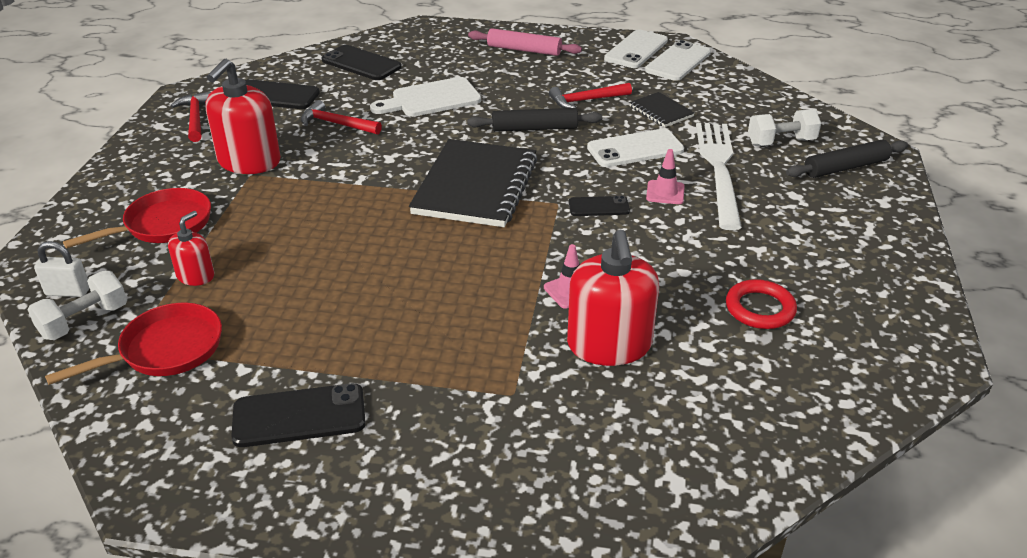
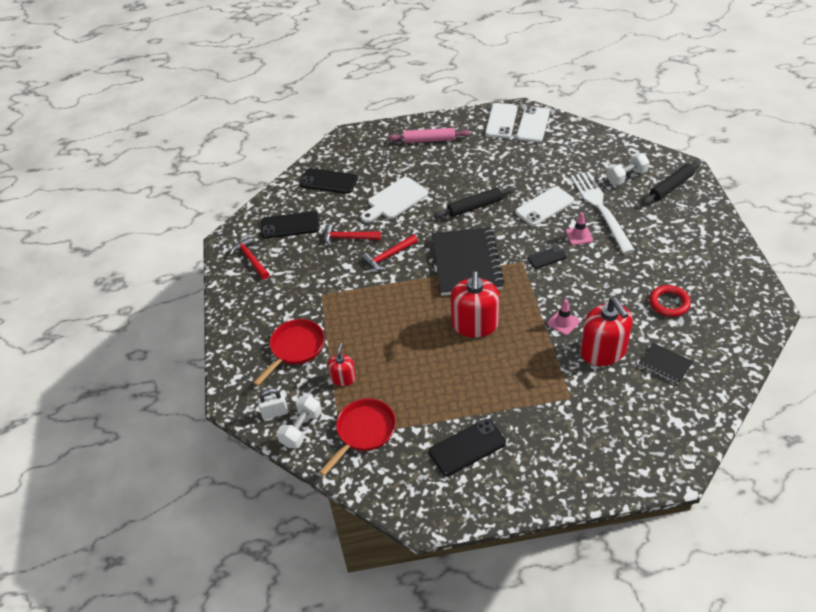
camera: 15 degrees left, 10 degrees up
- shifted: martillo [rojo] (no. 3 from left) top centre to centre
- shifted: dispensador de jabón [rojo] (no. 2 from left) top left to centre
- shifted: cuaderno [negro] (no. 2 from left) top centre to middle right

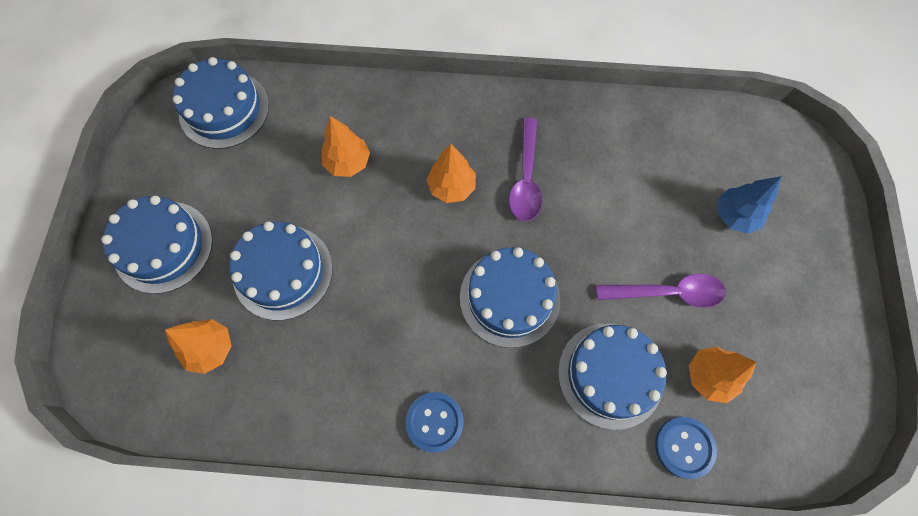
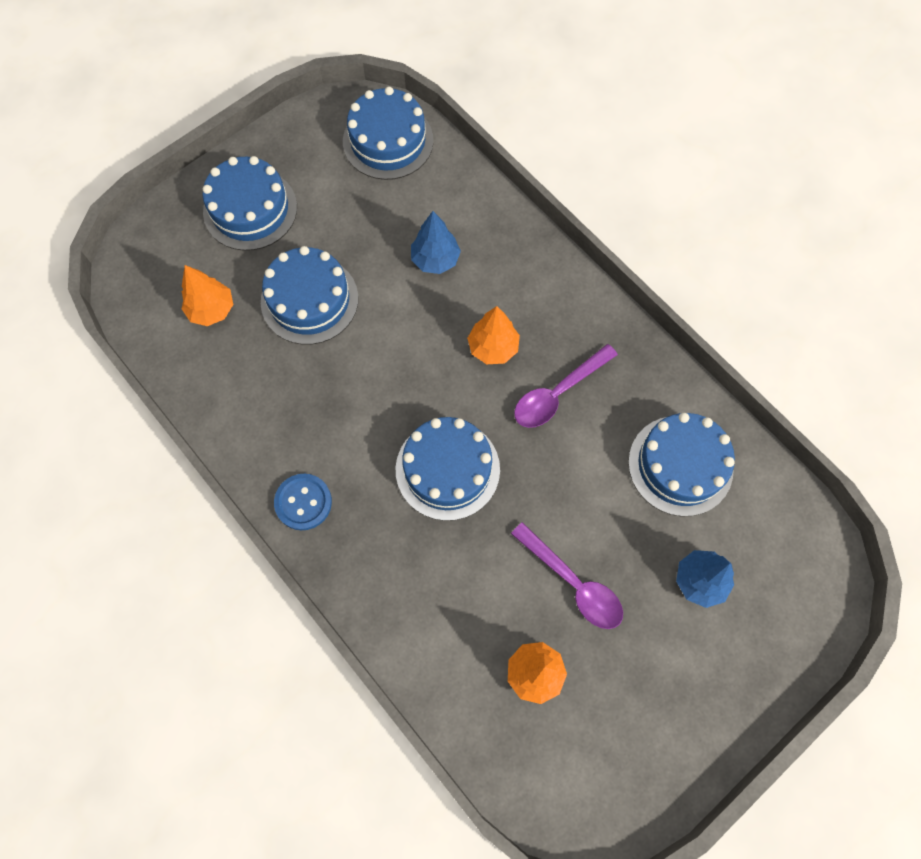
camera: 45 degrees right, 0 degrees up
- repainted: árbol [naranja] (no. 2 from left) top centre to árbol [azul] (no. 1 from left) top centre
- shifted: tarta [azul] (no. 5 from left) bottom right to middle right
- gone: botón [azul] (no. 2 from left) bottom right

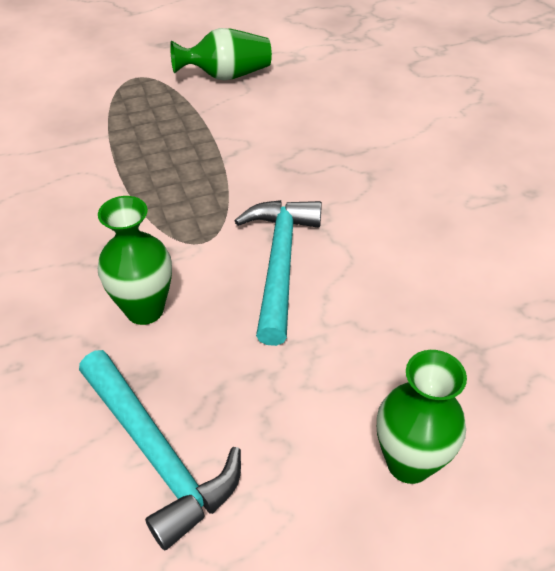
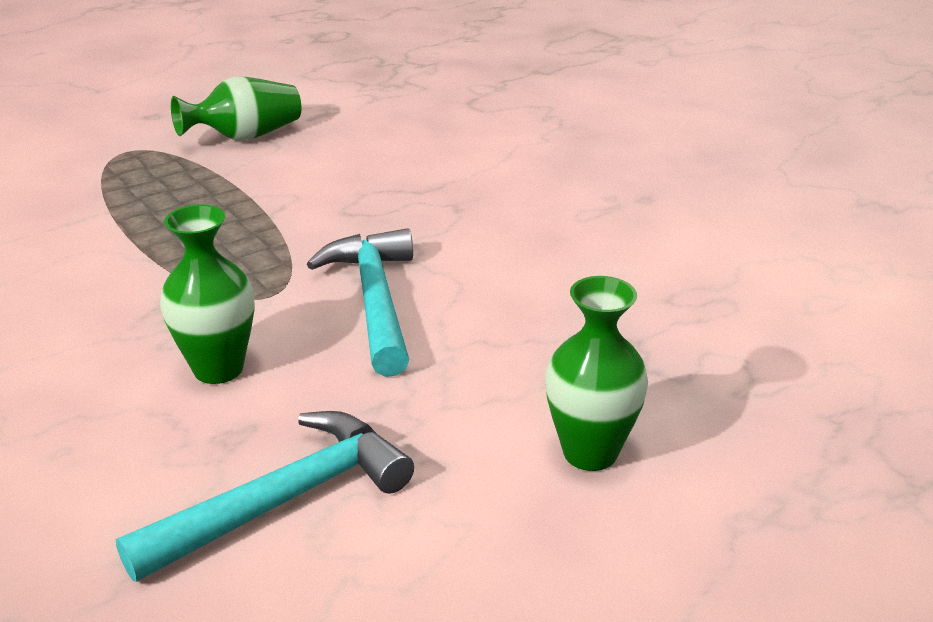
camera: 15 degrees left, 15 degrees down
- rotated: martillo [turquesa] (no. 1 from left) bottom left = bottom left 75 degrees counterclockwise

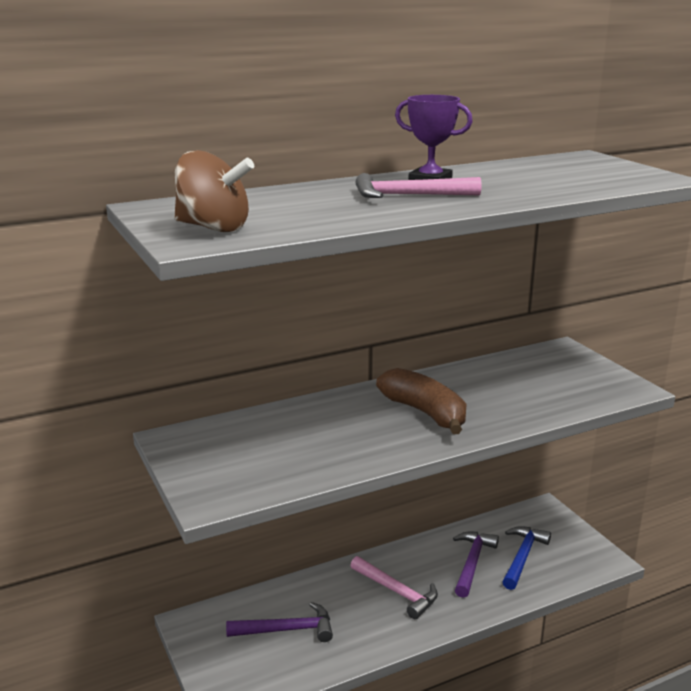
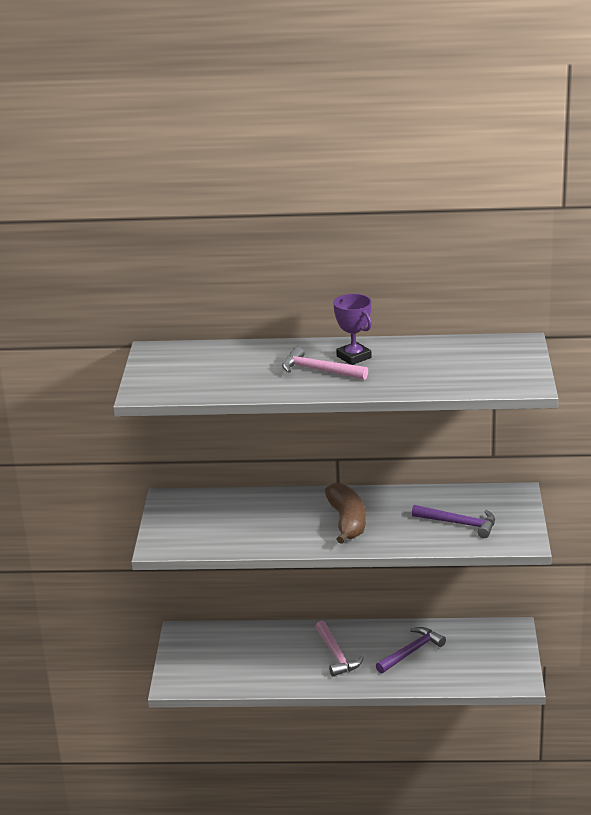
camera: 30 degrees right, 5 degrees up
- shifted: martillo [morado] (no. 1 from left in the first image) bottom centre to martillo [morado] (no. 2 from left) middle right
- gone: peonza [marrón] top left
- gone: martillo [azul] bottom right

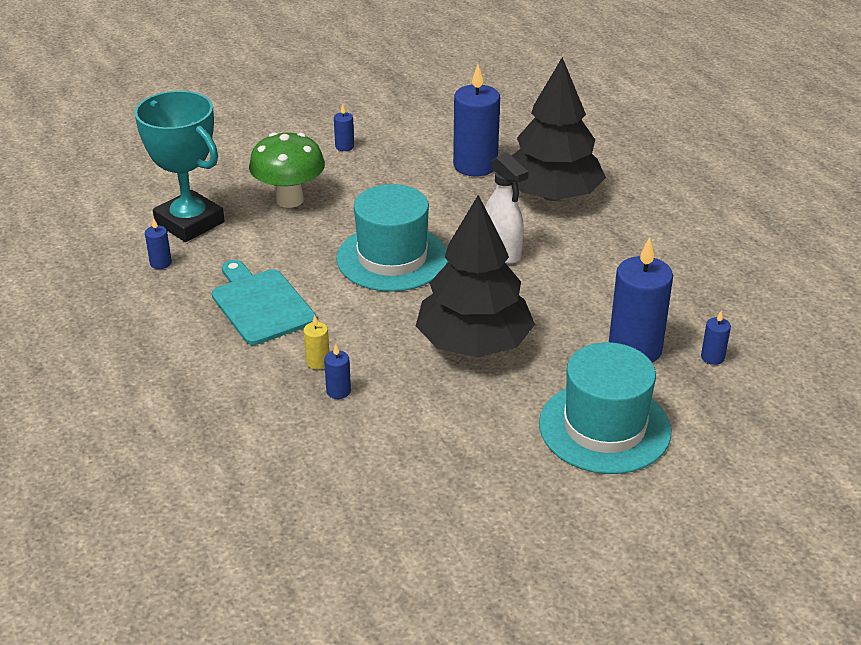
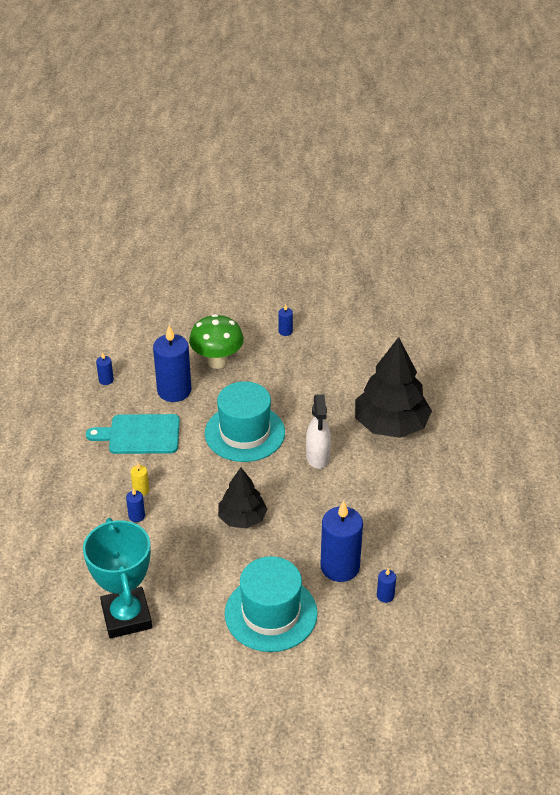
camera: 30 degrees right, 5 degrees up
- shifted: trofeo [turquesa] top left to bottom left
- rotated: tabla de cortar [turquesa] middle left = middle left 90 degrees counterclockwise
- shifted: vela [azul] (no. 4 from left in the first image) top centre to vela [azul] (no. 3 from left) middle left
- scaled: árbol [negro] (no. 1 from left) centre = centre x0.60

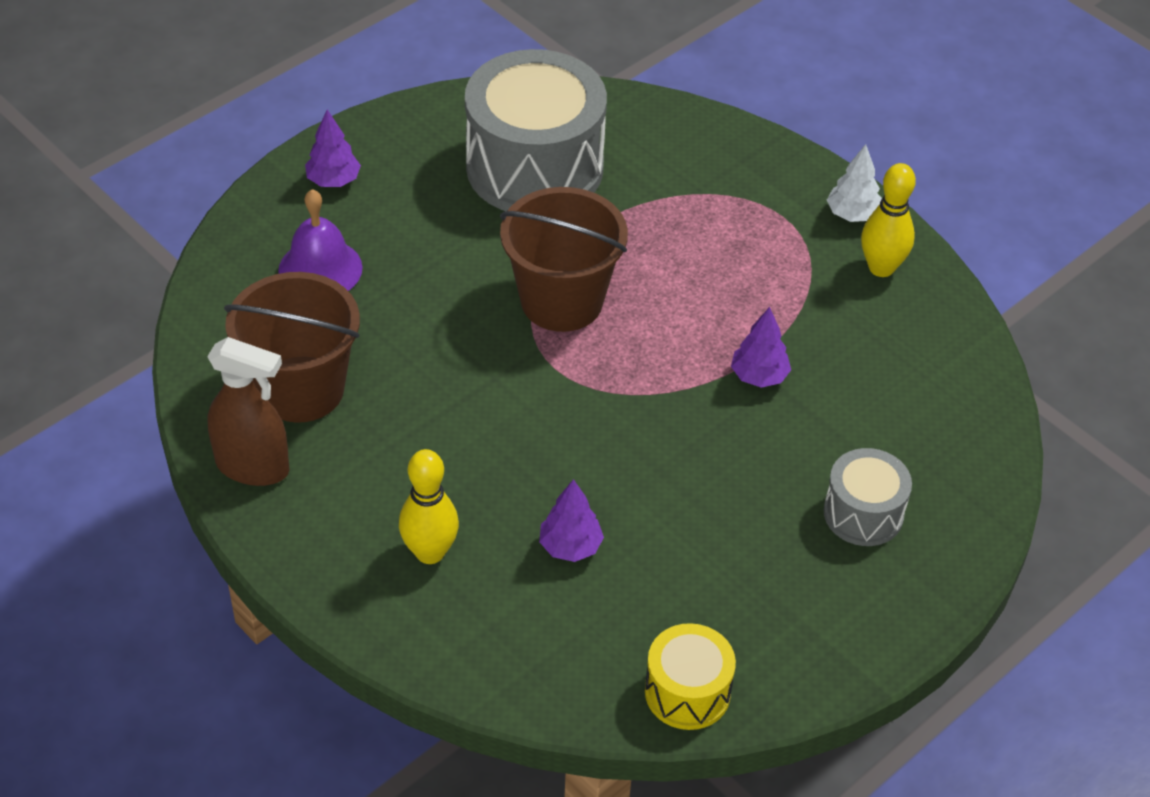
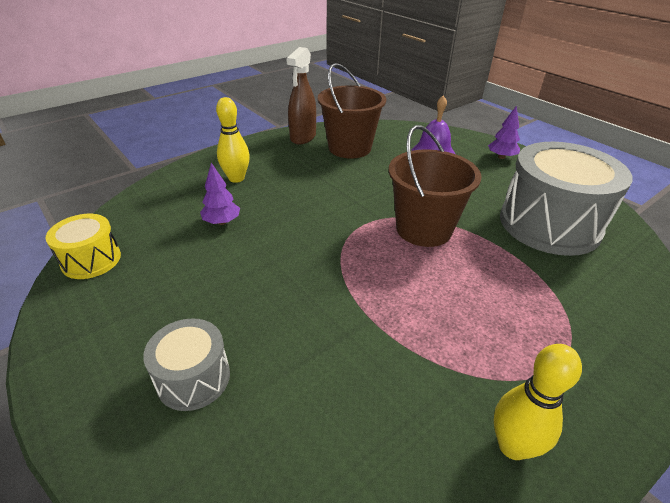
camera: 95 degrees right, 10 degrees down
- gone: árbol [morado] (no. 3 from left) centre
- gone: árbol [blanco] top right

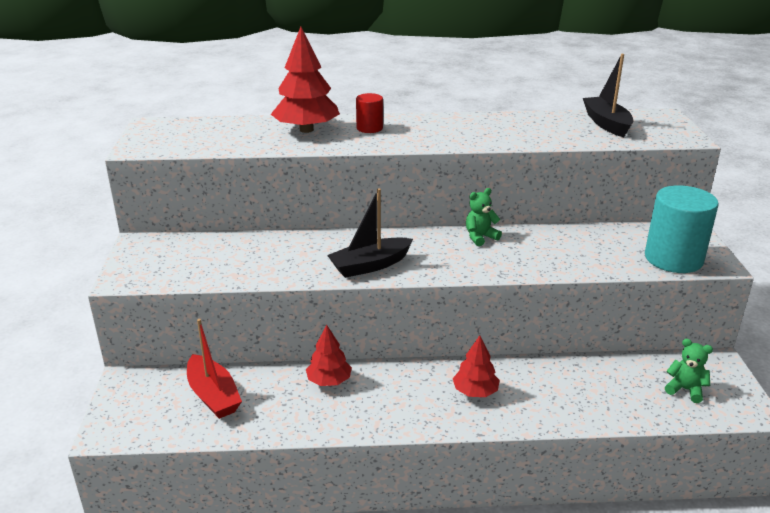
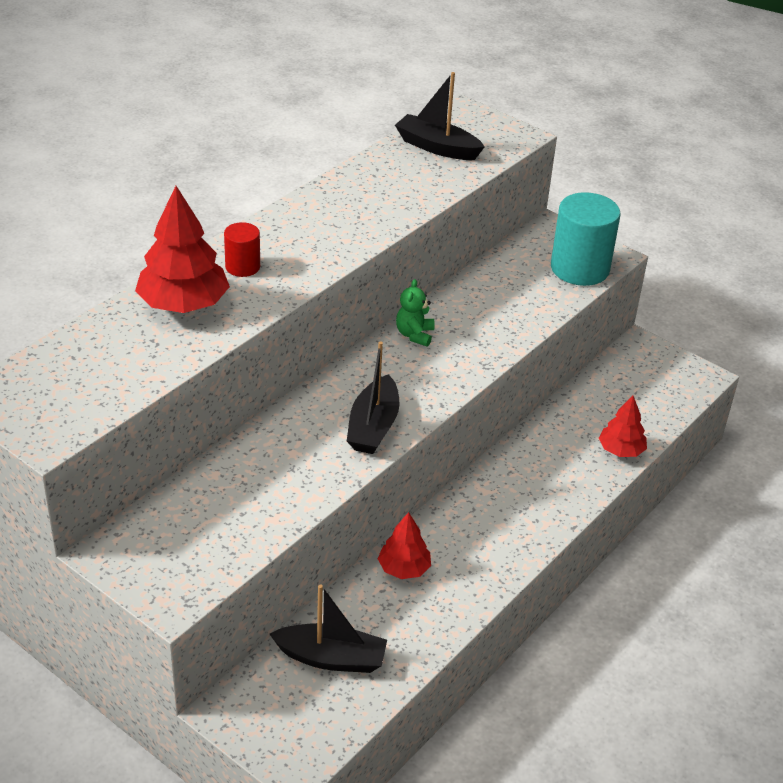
camera: 50 degrees left, 10 degrees up
- repainted: barco [rojo] bottom left to barco [negro] (no. 1 from left) bottom centre
- shifted: árbol [rojo] (no. 3 from left) bottom centre to middle right
- gone: osito [verde] (no. 2 from left) bottom right

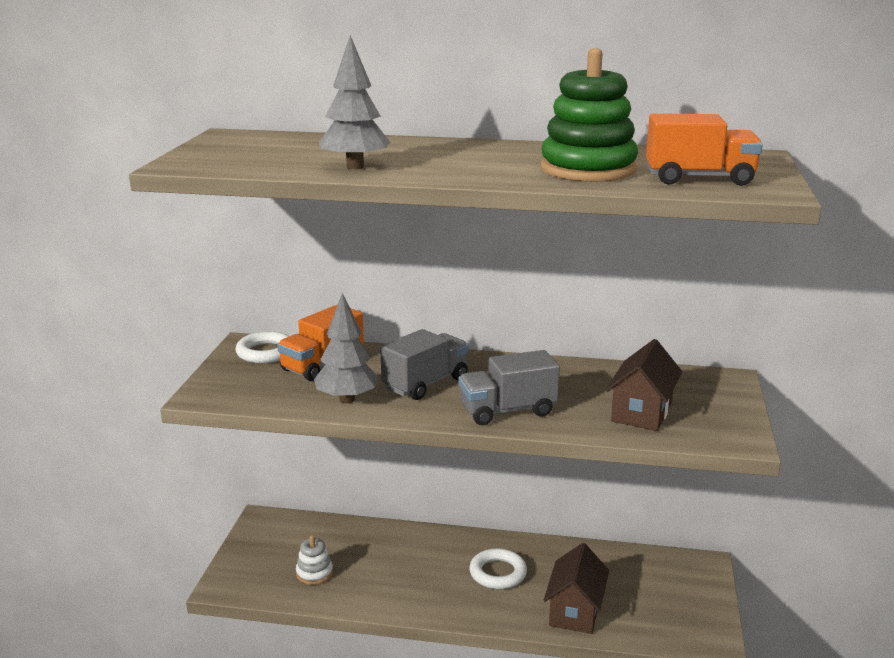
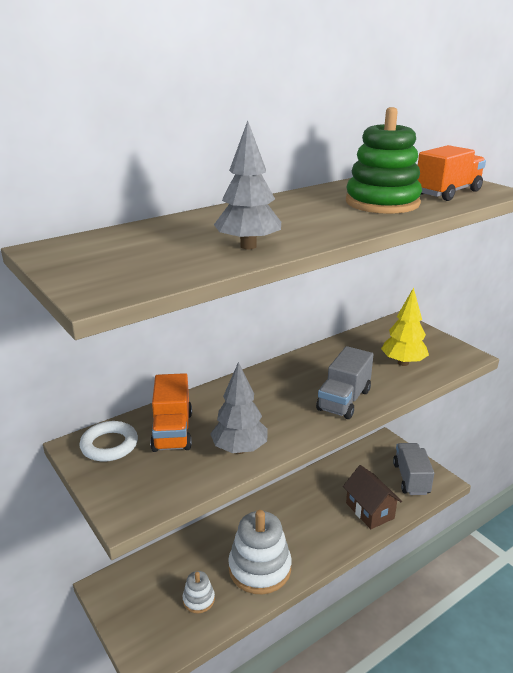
camera: 45 degrees left, 5 degrees up
- new: juguete apilable [blanco] (no. 2 from left) bottom centre
- swapped: casa [marrón] (no. 2 from left) middle right to árbol [amarillo] middle right
- shifted: camión [gris] (no. 1 from left in the first image) centre to camión [gris] (no. 2 from left) bottom right
- gone: anillo [blanco] (no. 2 from left) bottom centre

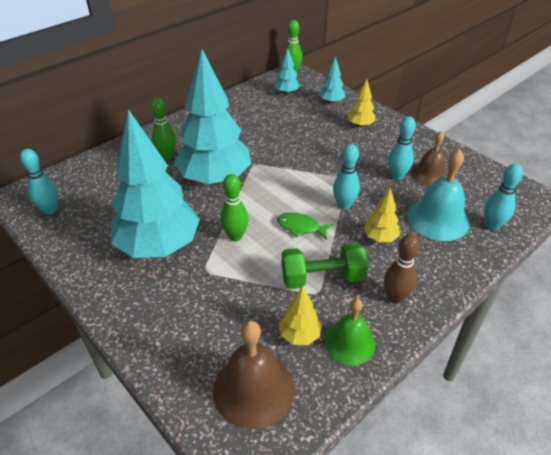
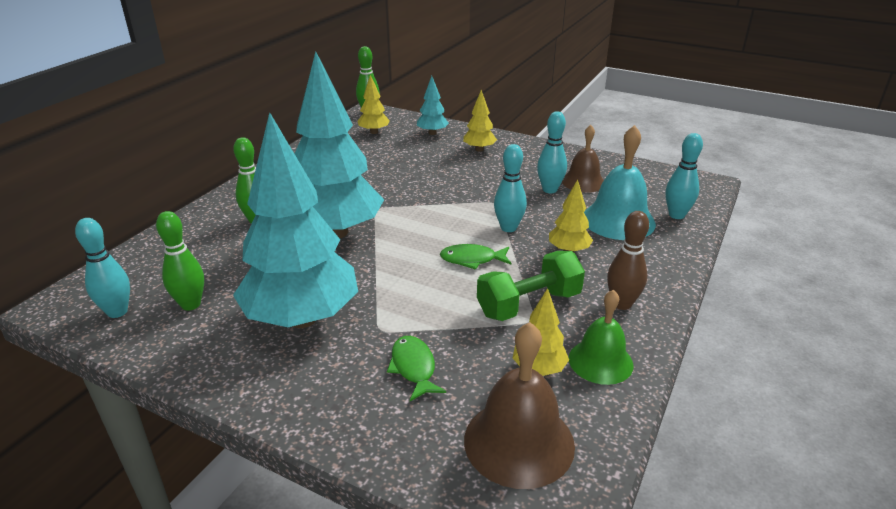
camera: 20 degrees left, 10 degrees down
- shifted: bolo [verde] (no. 2 from left in the first image) centre to bolo [verde] (no. 1 from left) middle left
- repainted: árbol [turquesa] (no. 3 from left) top centre to árbol [amarillo] (no. 1 from left) top centre
- new: pez [verde] (no. 1 from left) bottom centre

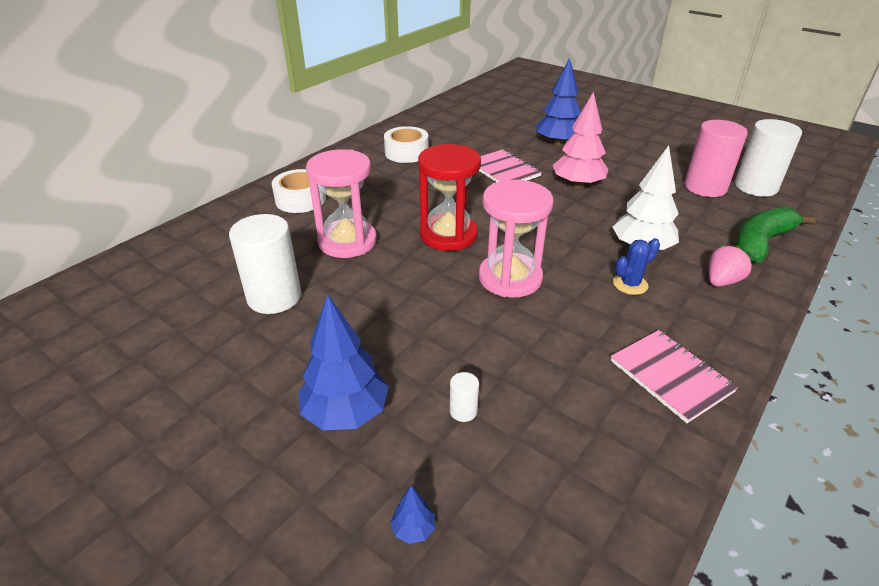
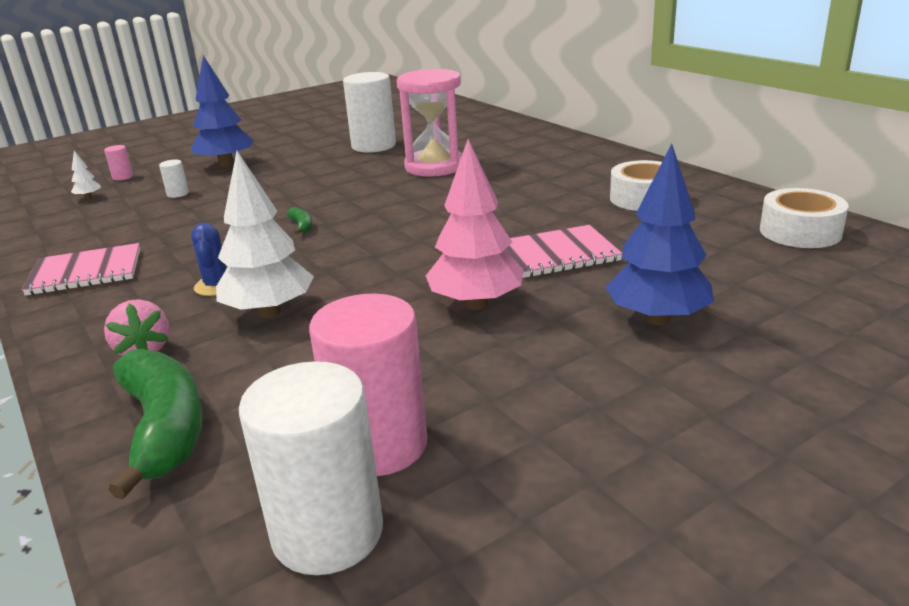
camera: 110 degrees right, 10 degrees down
- new: árbol [blanco] (no. 1 from left) top left
- swapped: árbol [azul] (no. 2 from left) bottom centre to cilindro [rosa] (no. 1 from left) top left
- swapped: reloj de arena [rosa] (no. 2 from left) centre to plátano [verde] (no. 2 from left) middle left
- shifted: cinta adhesiva [blanco] (no. 1 from left in the first image) top centre to cinta adhesiva [blanco] (no. 2 from left) middle right
- gone: reloj de arena [rojo] centre

